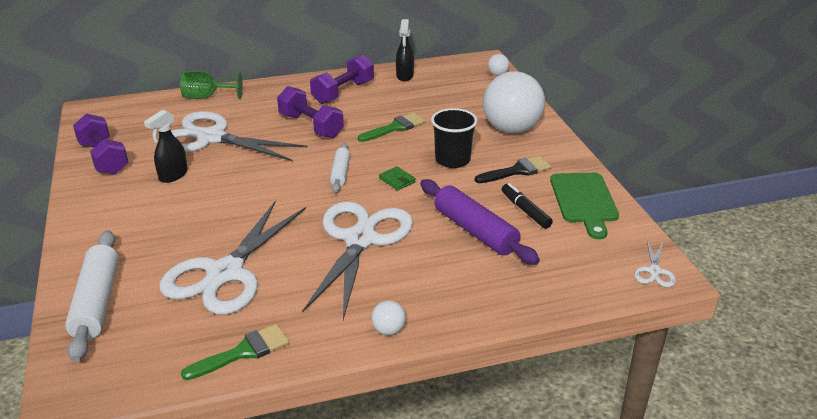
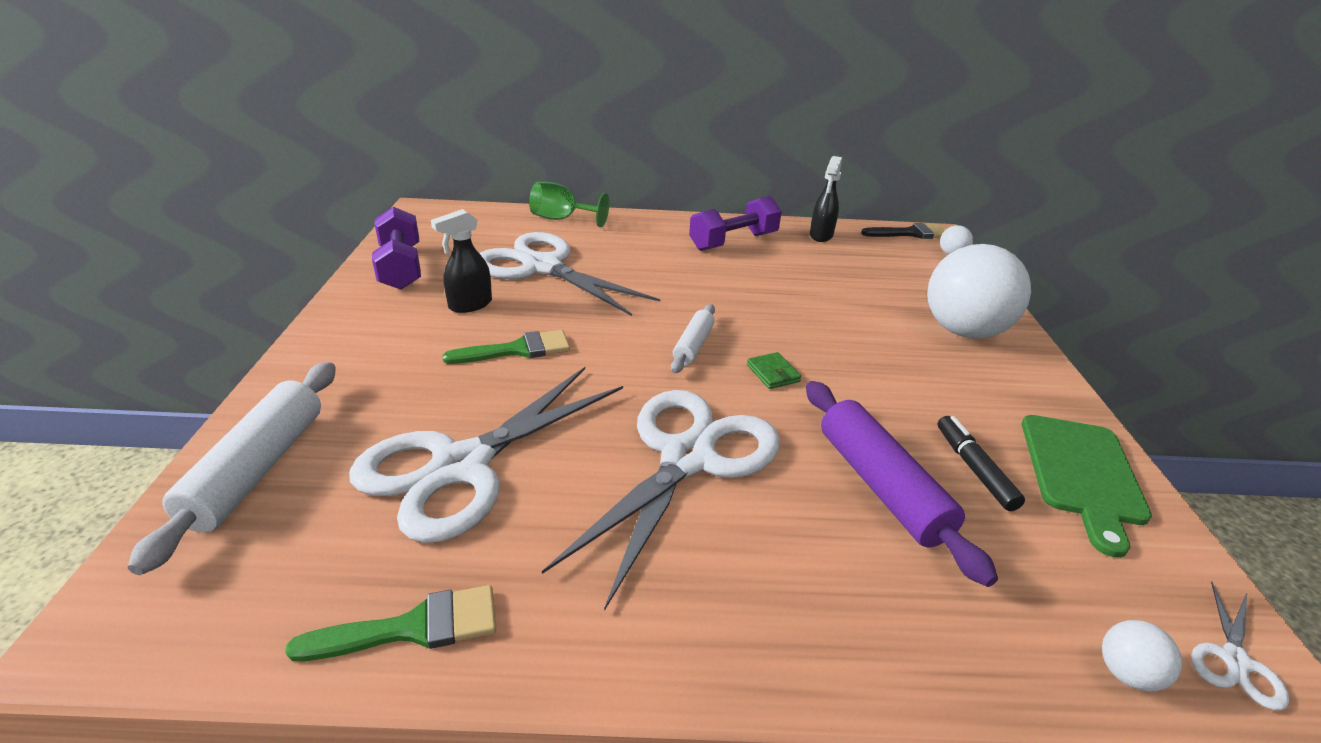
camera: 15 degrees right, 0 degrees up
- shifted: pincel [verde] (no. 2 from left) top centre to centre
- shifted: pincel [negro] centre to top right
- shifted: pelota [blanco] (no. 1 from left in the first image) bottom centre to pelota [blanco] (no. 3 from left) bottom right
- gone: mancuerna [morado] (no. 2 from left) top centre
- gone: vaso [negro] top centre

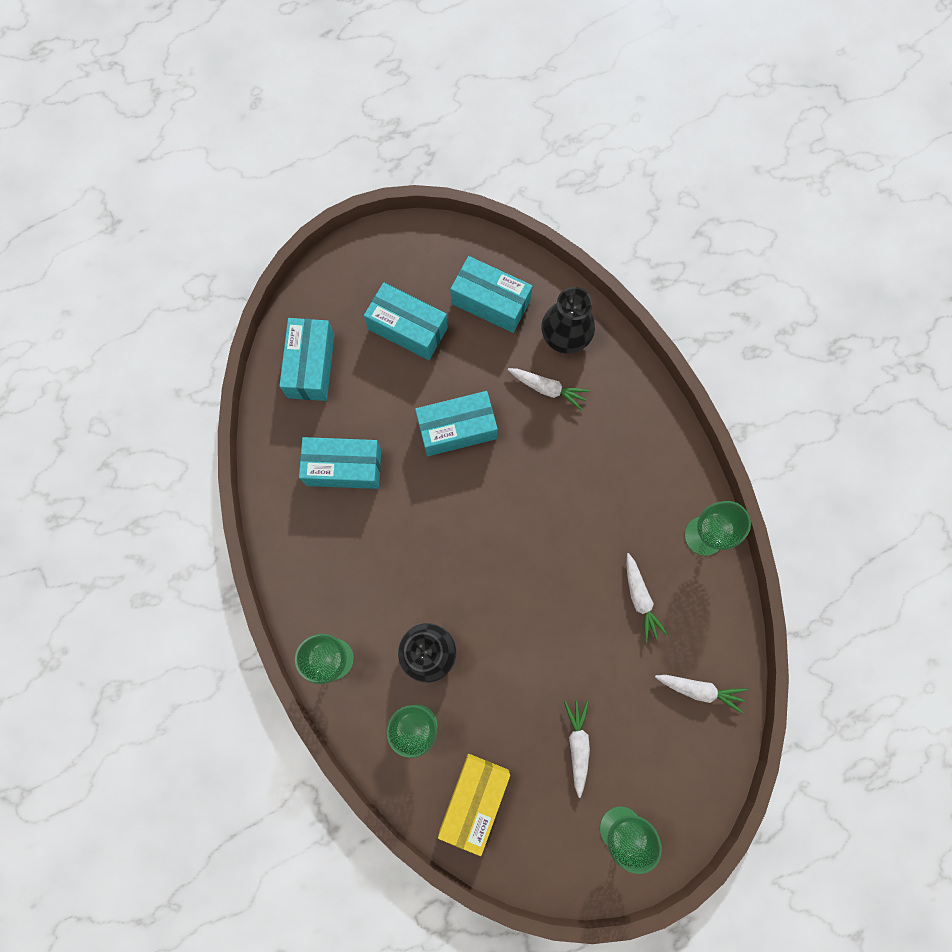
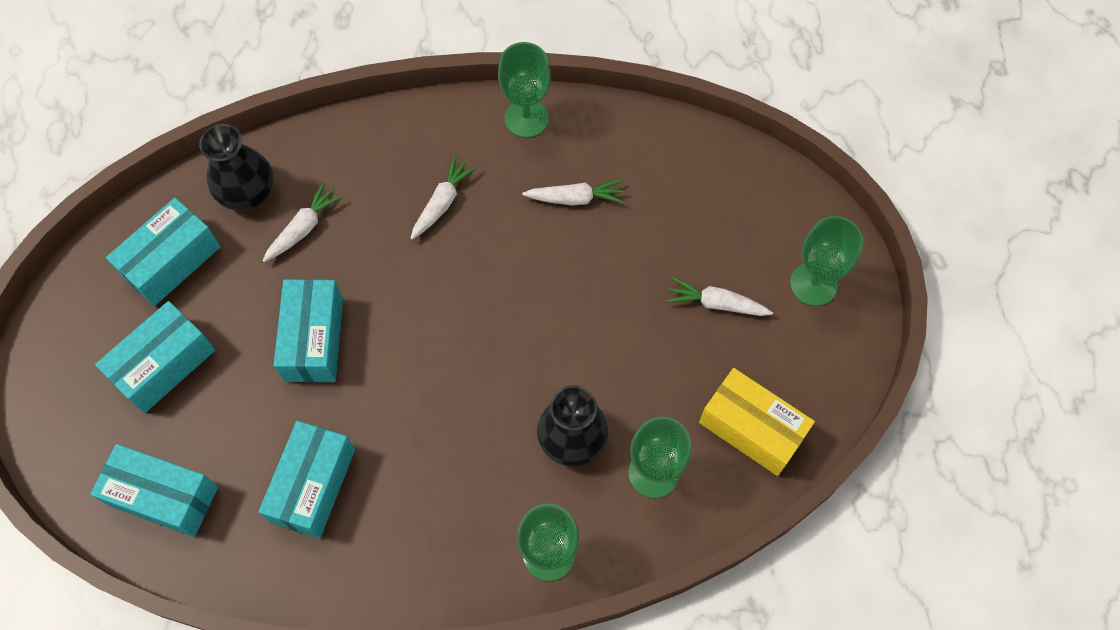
camera: 75 degrees left, 10 degrees down
- shifted: zanahoria [blanco] (no. 4 from left in the first image) bottom right to zanahoria [blanco] (no. 2 from left) top centre

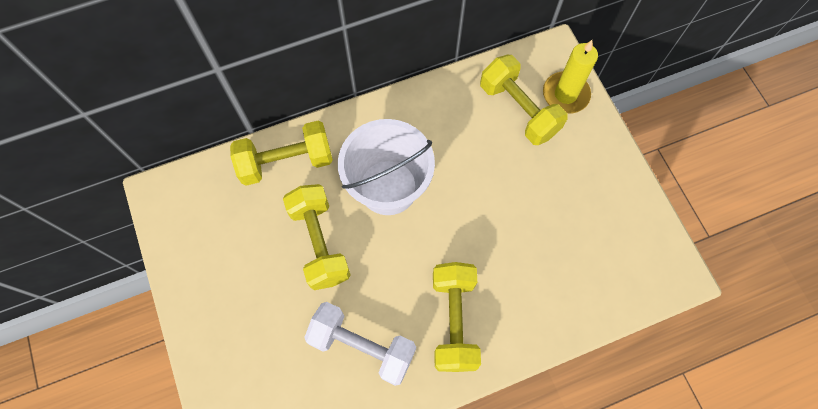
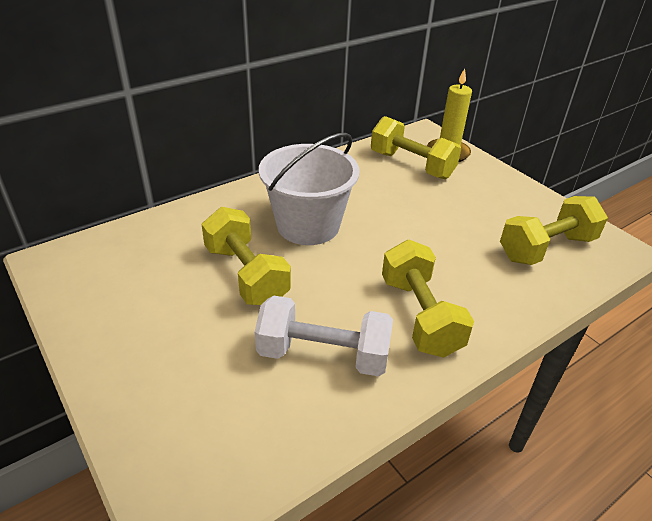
camera: 15 degrees left, 30 degrees down
- shifted: mancuerna [amarillo] (no. 1 from left in the first image) centre to mancuerna [amarillo] (no. 4 from left) middle right

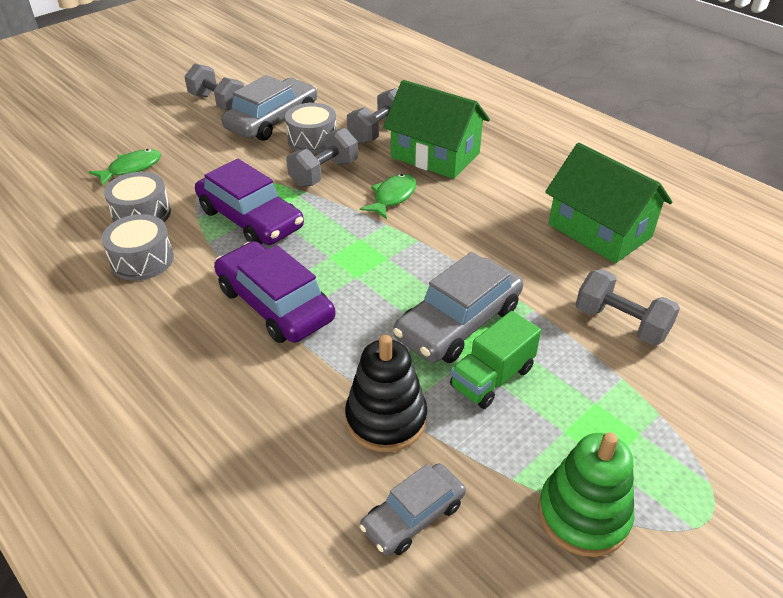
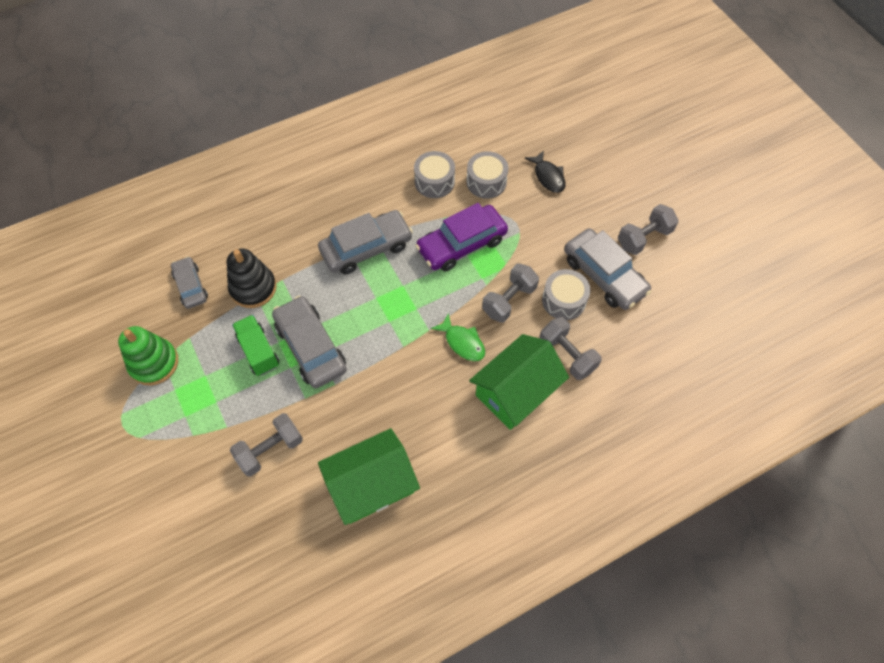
camera: 105 degrees right, 20 degrees up
- repainted: coche [morado] (no. 2 from left) centre to coche [gris] (no. 3 from left) centre
- rotated: mancuerna [gris] (no. 2 from left) top centre = centre 75 degrees clockwise
- repainted: pez [verde] (no. 1 from left) top left to pez [negro] top centre

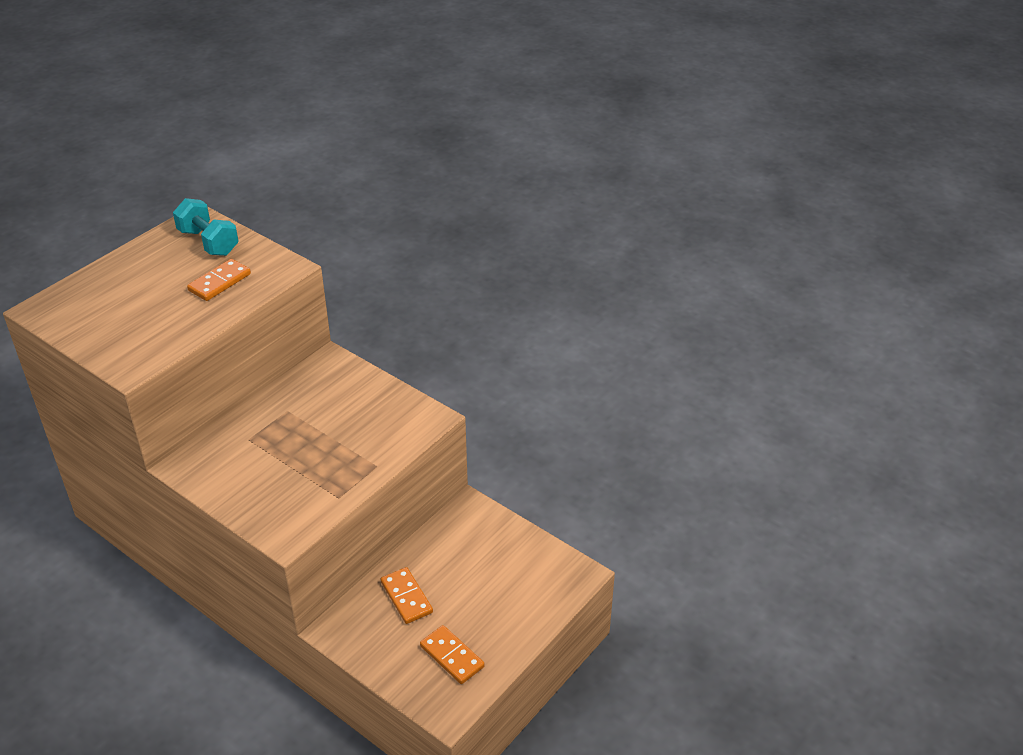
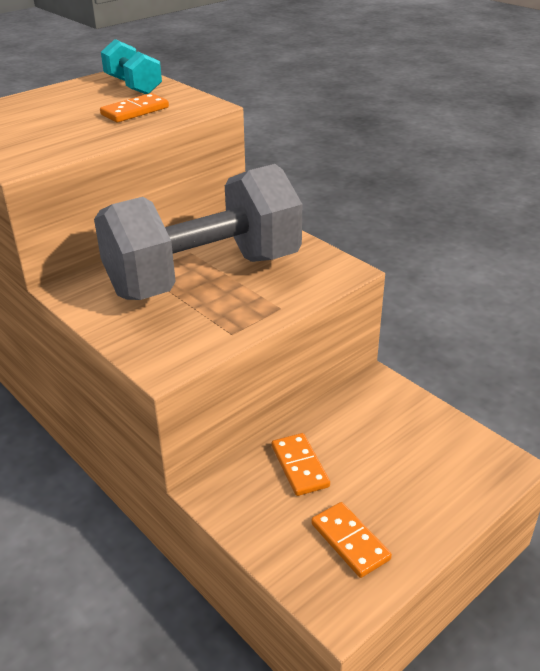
camera: 10 degrees right, 5 degrees down
- new: mancuerna [gris] centre

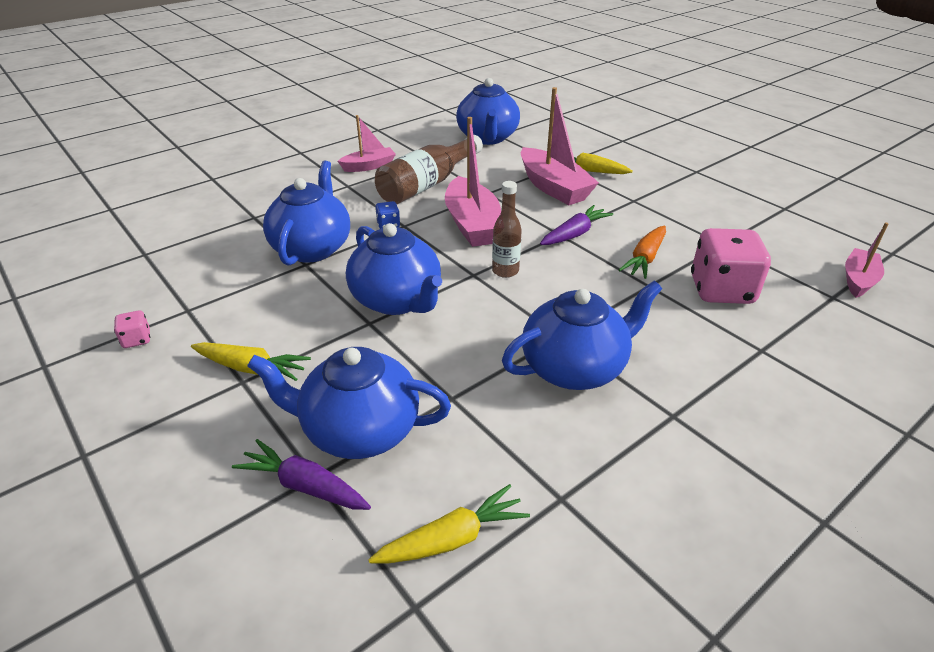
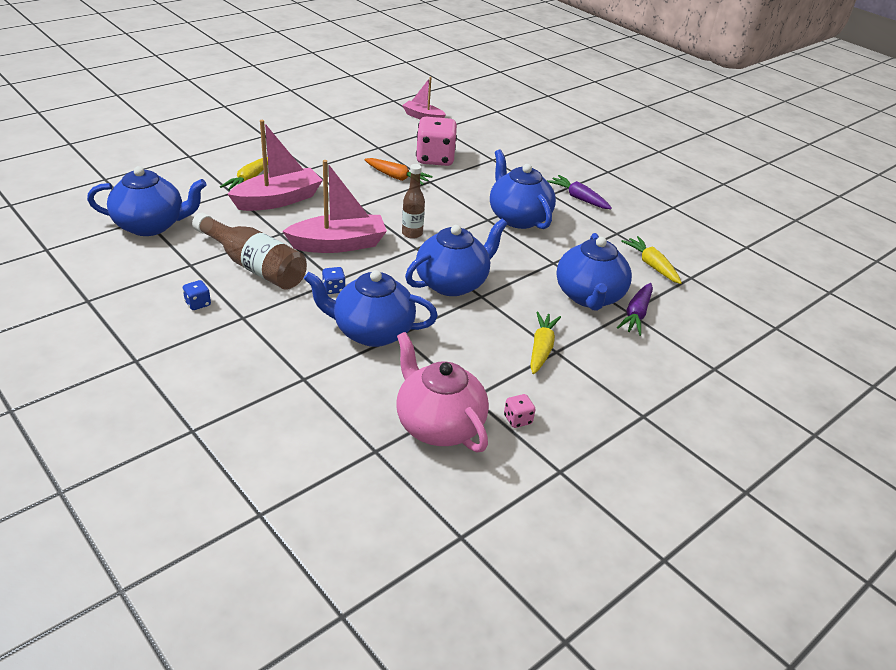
camera: 95 degrees left, 0 degrees up
- swapped: barco [rosa] (no. 1 from left) top centre to dado [azul] (no. 1 from left) middle left
- new: tetera [rosa] centre
- shifted: zanahoria [morado] (no. 2 from left in the first image) centre to zanahoria [morado] (no. 1 from left) top centre

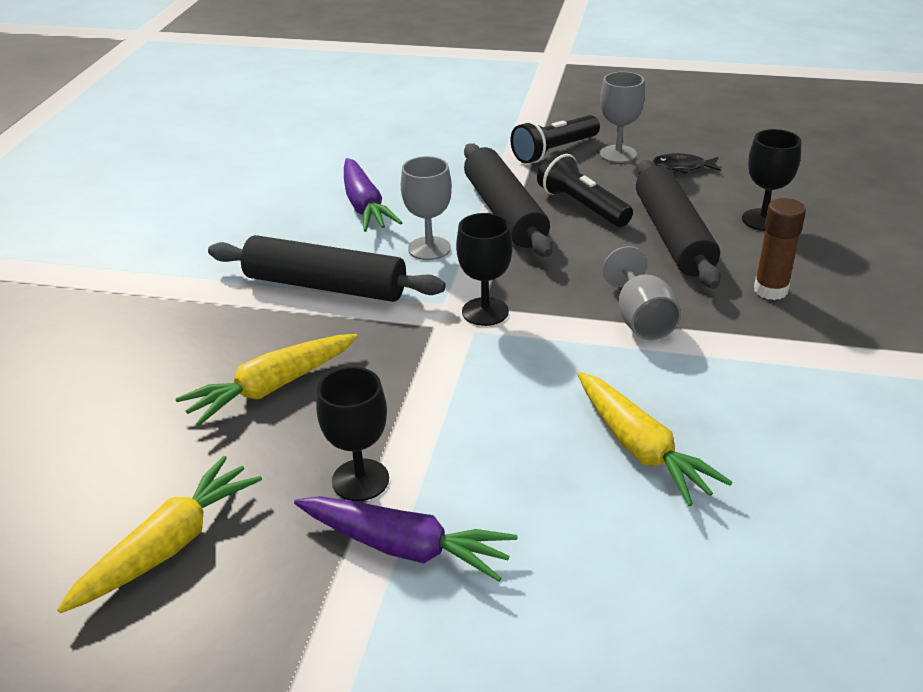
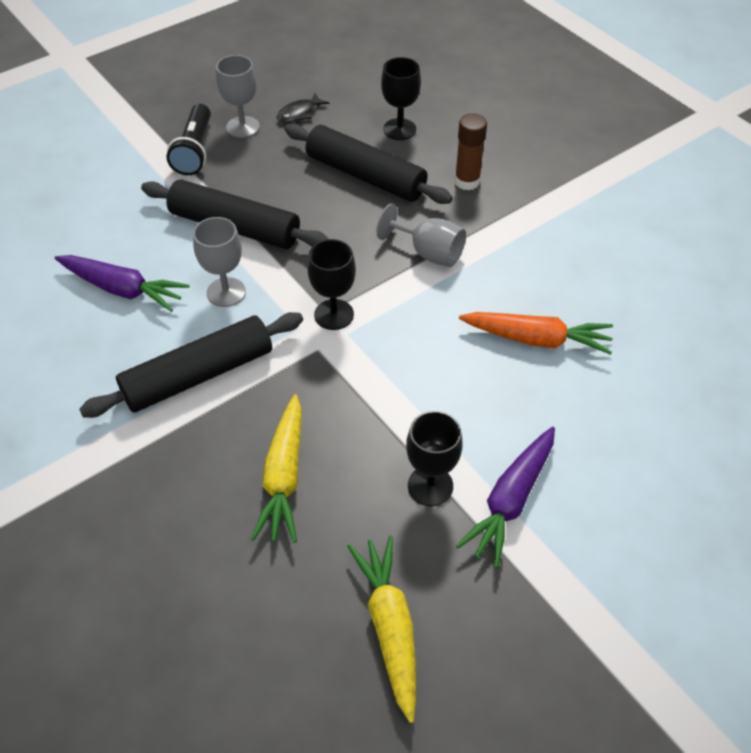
camera: 50 degrees left, 15 degrees up
- rotated: zanahoria [morado] (no. 2 from left) bottom centre = middle right 150 degrees clockwise
- repainted: zanahoria [amarillo] (no. 3 from left) middle right to zanahoria [naranja] middle right
- gone: lámpara de mano [negro] (no. 2 from left) top centre

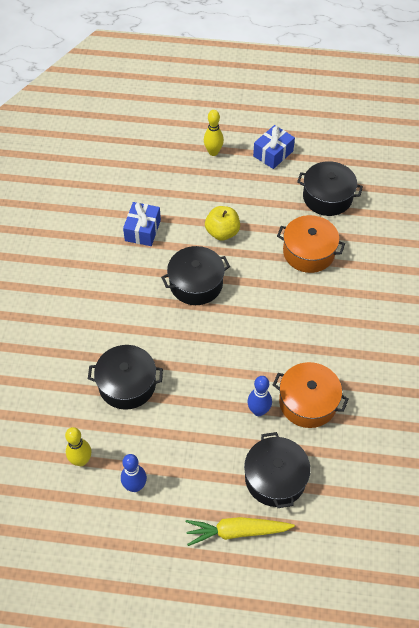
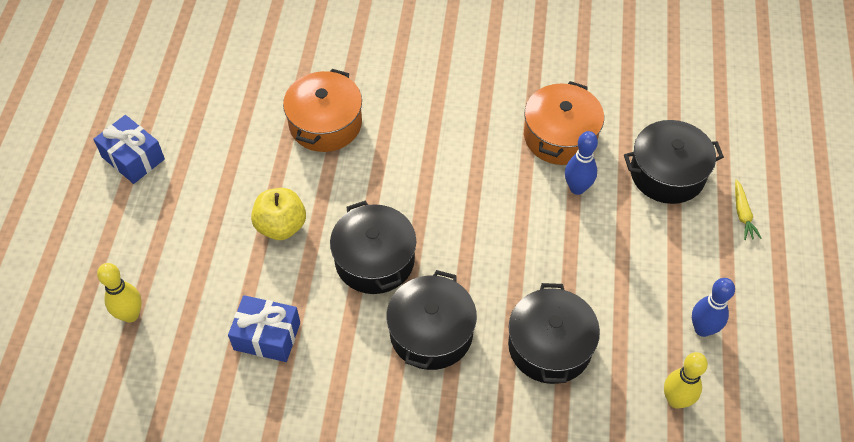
camera: 90 degrees left, 0 degrees up
- shifted: bolo [amarillo] (no. 2 from left in the first image) top centre to bolo [amarillo] (no. 1 from left) middle left
- shifted: olla [negro] (no. 4 from left in the first image) top right to olla [negro] (no. 2 from left) bottom centre
- scaled: zanahoria [amarillo] bottom centre = middle right x0.54

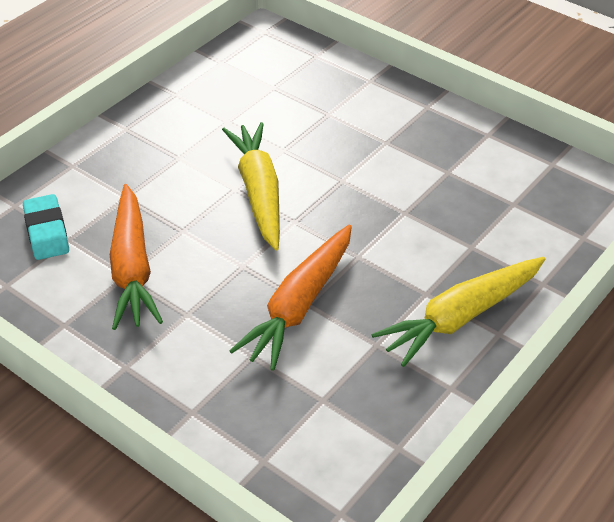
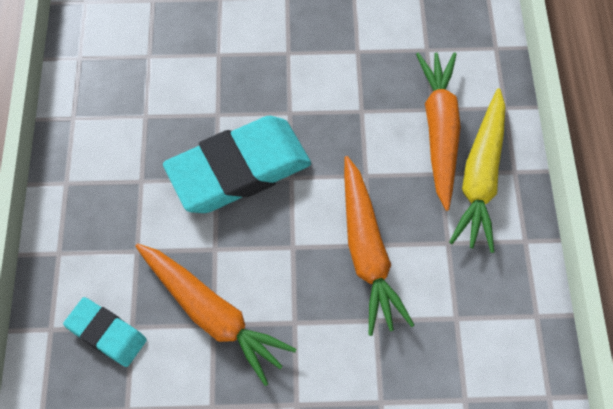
camera: 40 degrees left, 20 degrees up
- swapped: zanahoria [amarillo] (no. 1 from left) centre to goma de borrar [turquesa] (no. 2 from left) centre
- new: zanahoria [naranja] (no. 3 from left) top right

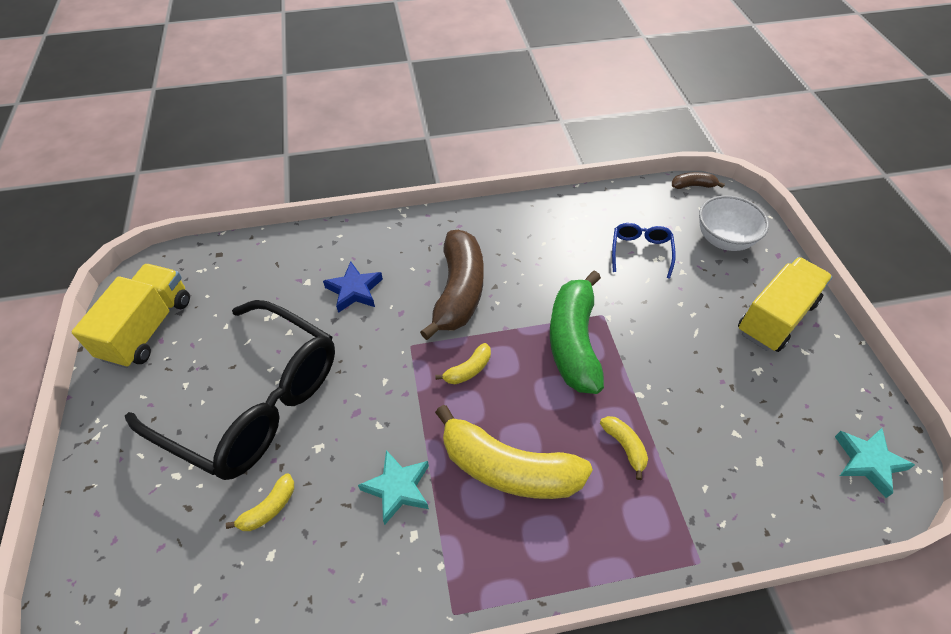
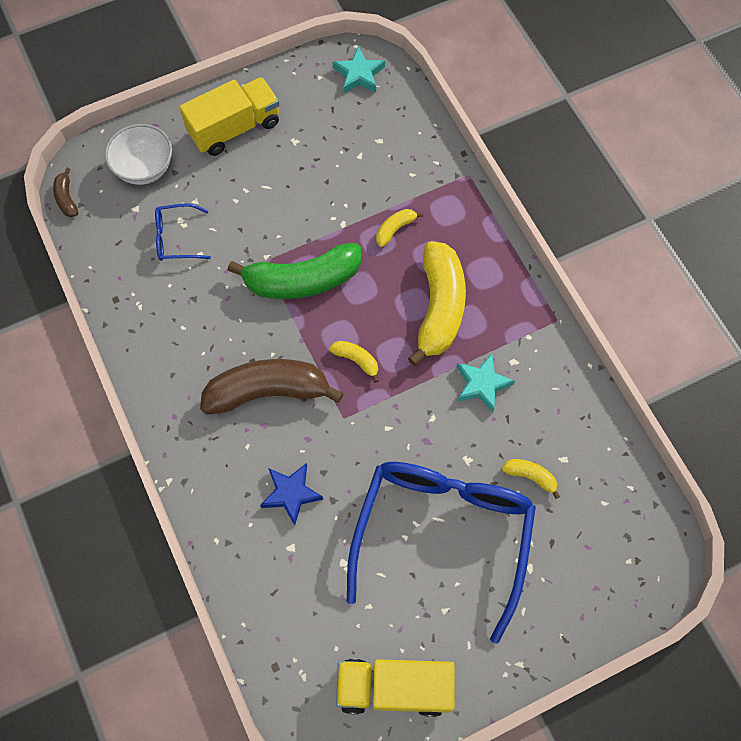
camera: 105 degrees left, 15 degrees up
- rotated: camión [amarillo] (no. 2 from left in the first image) middle right = top left 120 degrees clockwise
- repainted: gafas [negro] middle left to gafas [azul] (no. 2 from left) bottom centre

